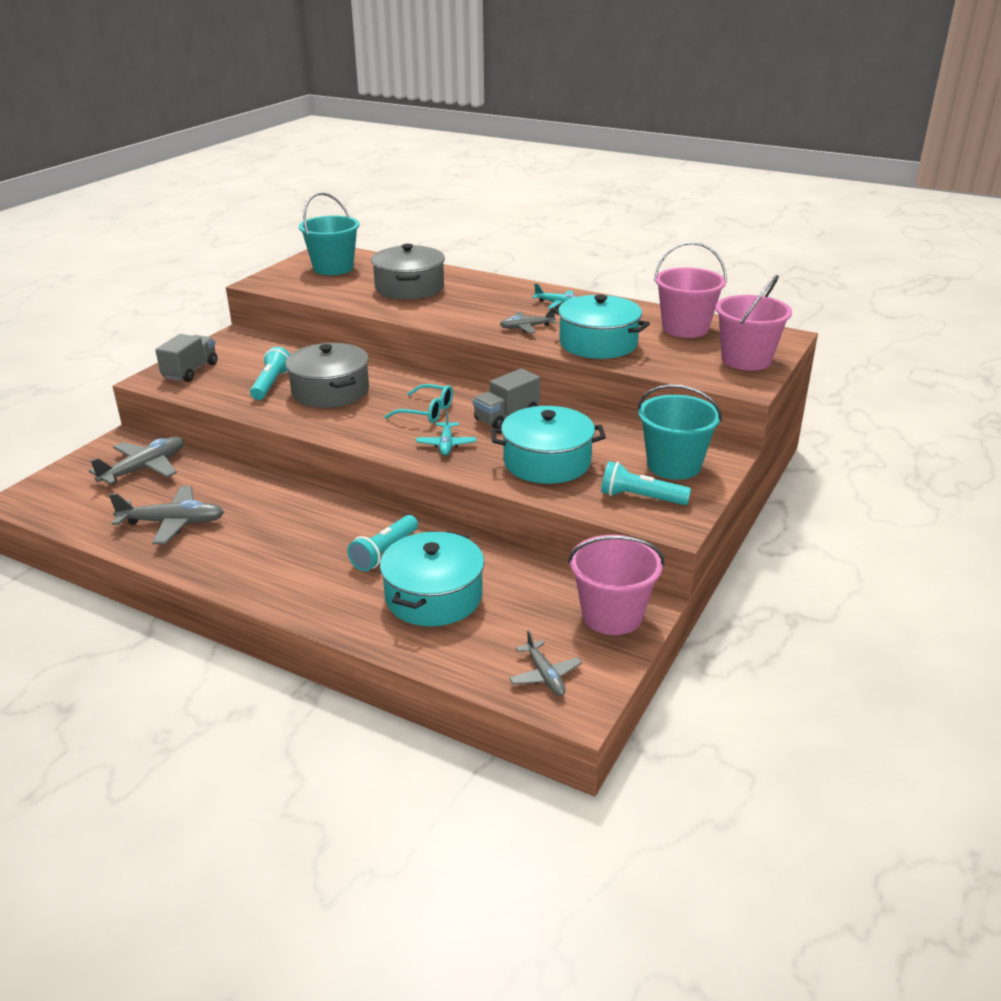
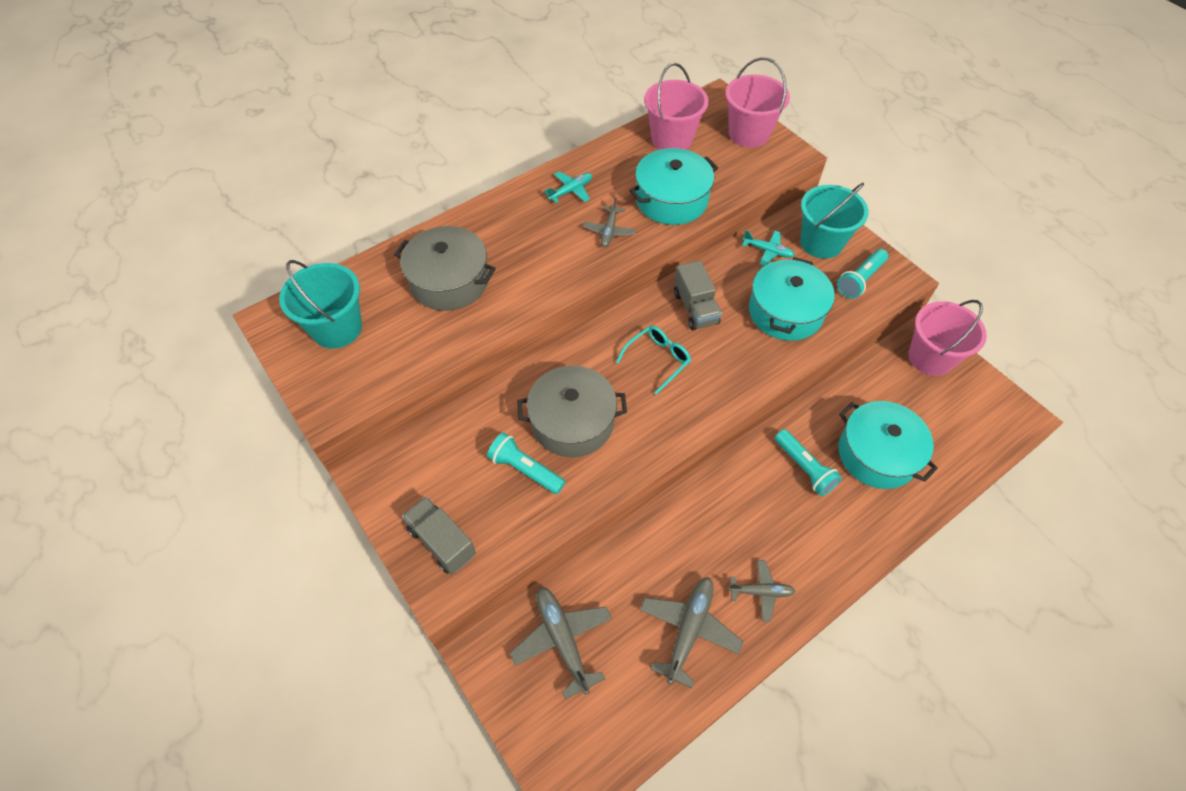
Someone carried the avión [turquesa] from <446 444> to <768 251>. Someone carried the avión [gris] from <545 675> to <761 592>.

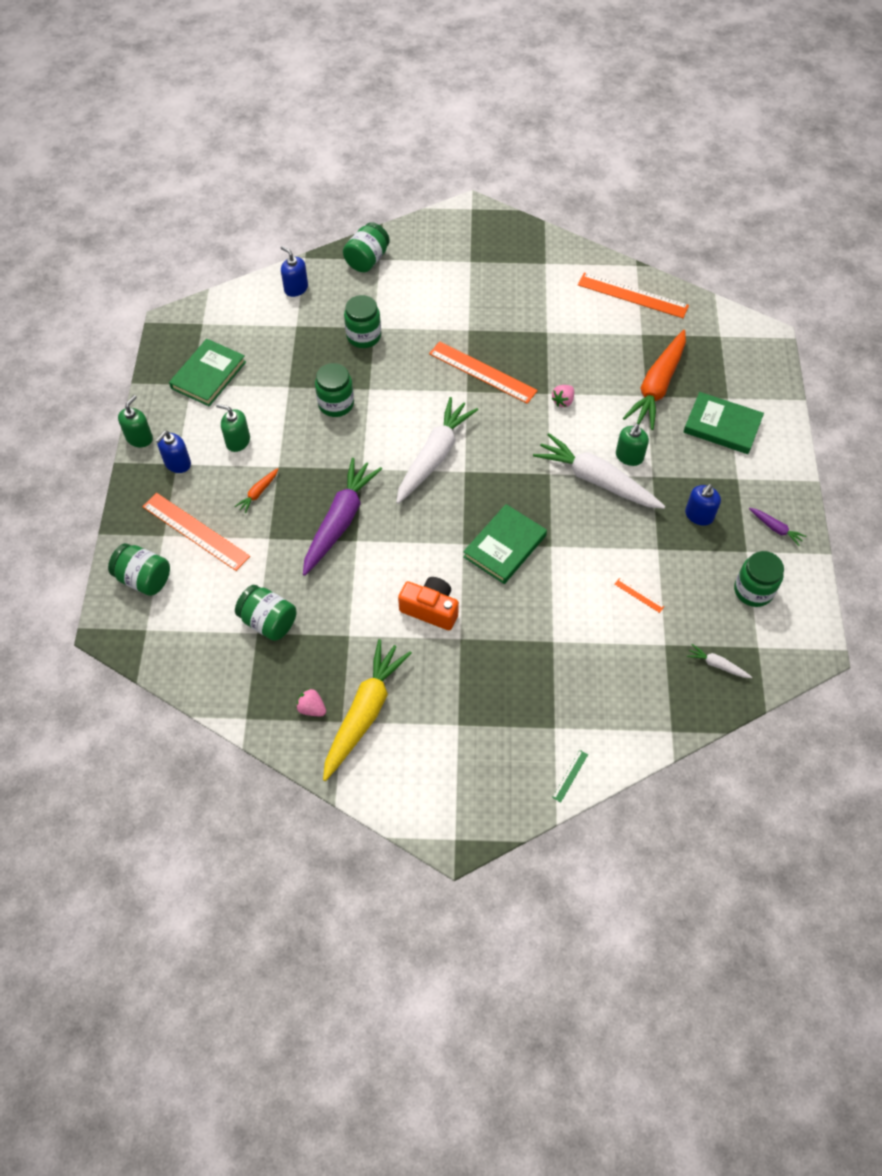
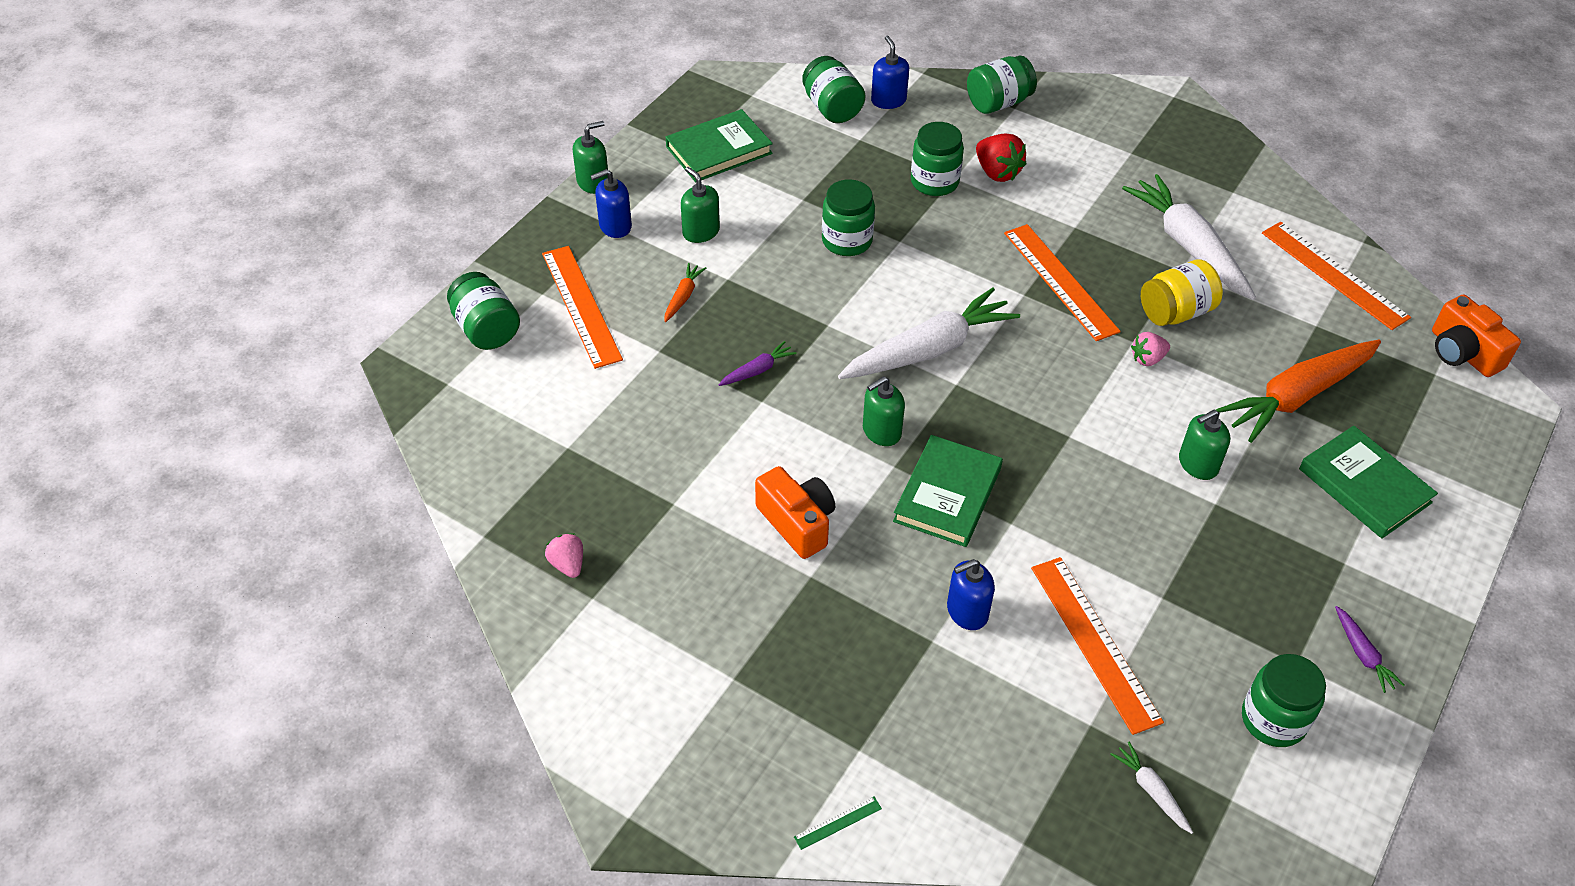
Someone carried the zanahoria [blanco] from <596 480> to <1188 246>. Someone scaled the zanahoria [morado] at <340 521> by 0.43. Someone rotated the zanahoria [naranja] at <258 493> by 135 degrees clockwise. Someone carried the dispensador de jabón [azul] from <699 515> to <967 611>. Someone rotated the libro [verde] at <505 546> by 45 degrees counterclockwise. Someone scaled the regla [naranja] at <639 595> by 2.44. Someone carried the tarro [verde] from <268 622> to <832 108>. Someone took away the zanahoria [amarillo] at <364 712>. Someone put down the fresa [rojo] at <997 172>. Someone put down the tarro [amarillo] at <1175 312>. Someone put down the cámara [naranja] at <1462 353>. Someone put down the dispensador de jabón [verde] at <881 431>.

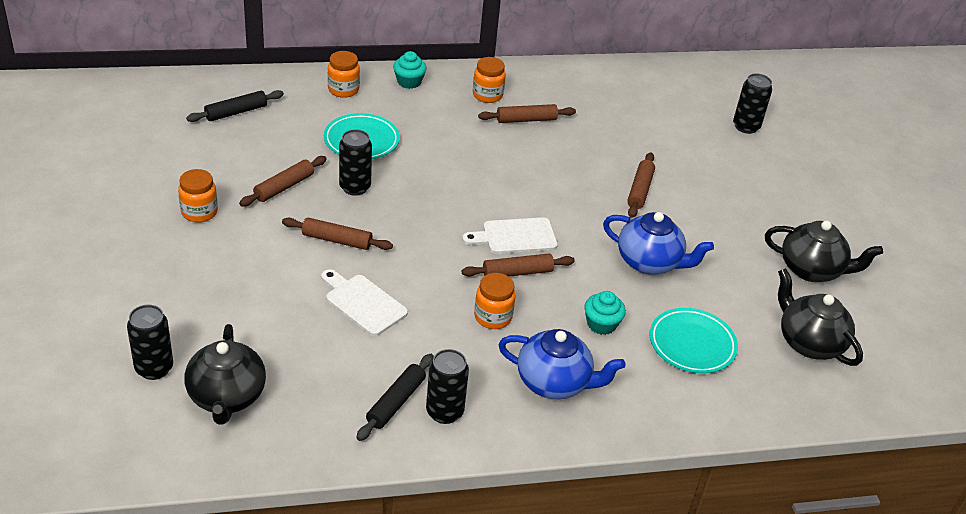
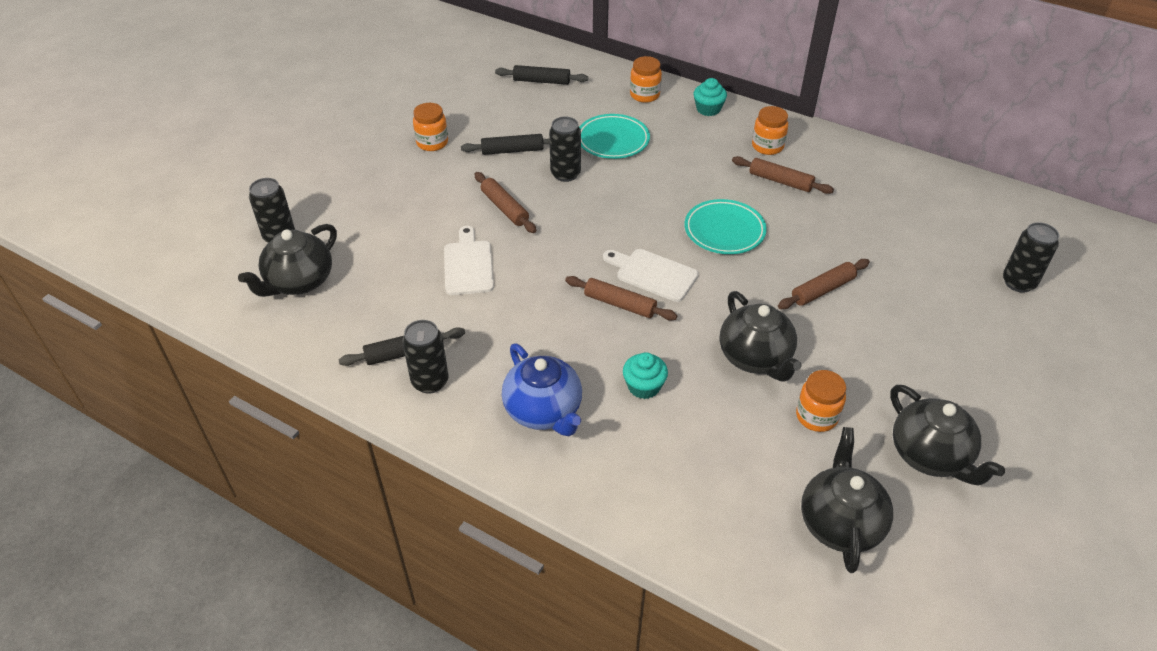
Someone repainted the rodillo [marrón] at <284 187>, which became the rodillo [negro] at <512 150>. Someone repainted the tetera [azul] at <649 262>, which became the tetera [negro] at <755 358>. Someone carried the tarro [naranja] from <493 317> to <816 416>. Someone carried the plato [turquesa] from <692 344> to <724 231>.

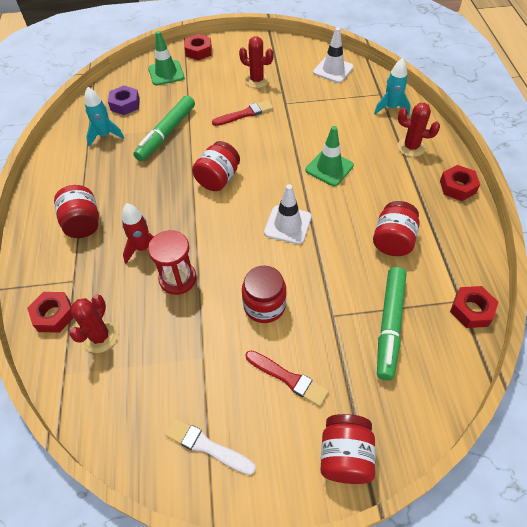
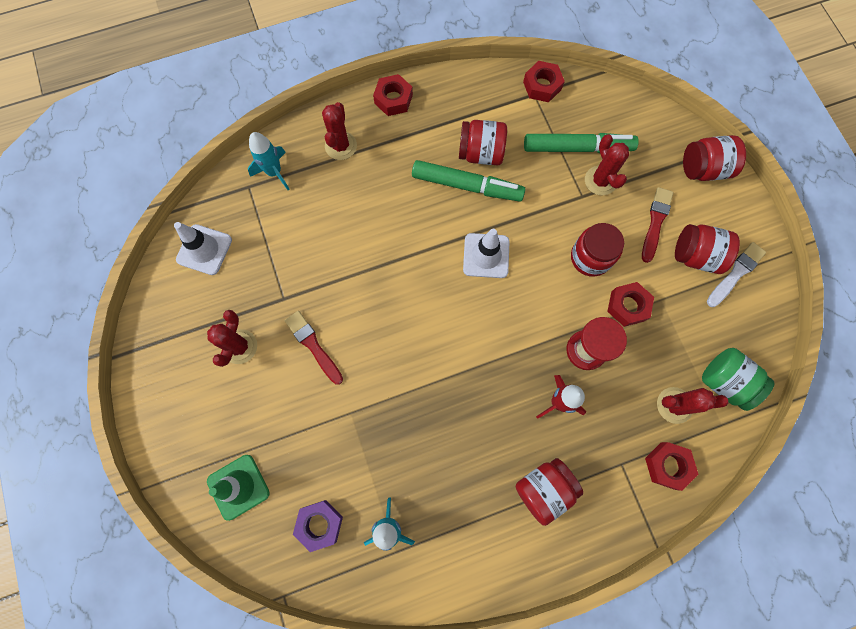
Someone carried the tuerca [rojo] from <198 51> to <627 306>. Someone carried the rotulador [verde] from <166 133> to <467 186>. Someone took away the cono de tráfico [verde] at <329 168>. Someone carried the tarro [rojo] from <218 179> to <696 256>. Someone rotated the pincel [blanco] at <207 446> by 150 degrees counterclockwise. Someone put down the cactus [rojo] at <600 181>. Someone put down the tarro [verde] at <724 382>.

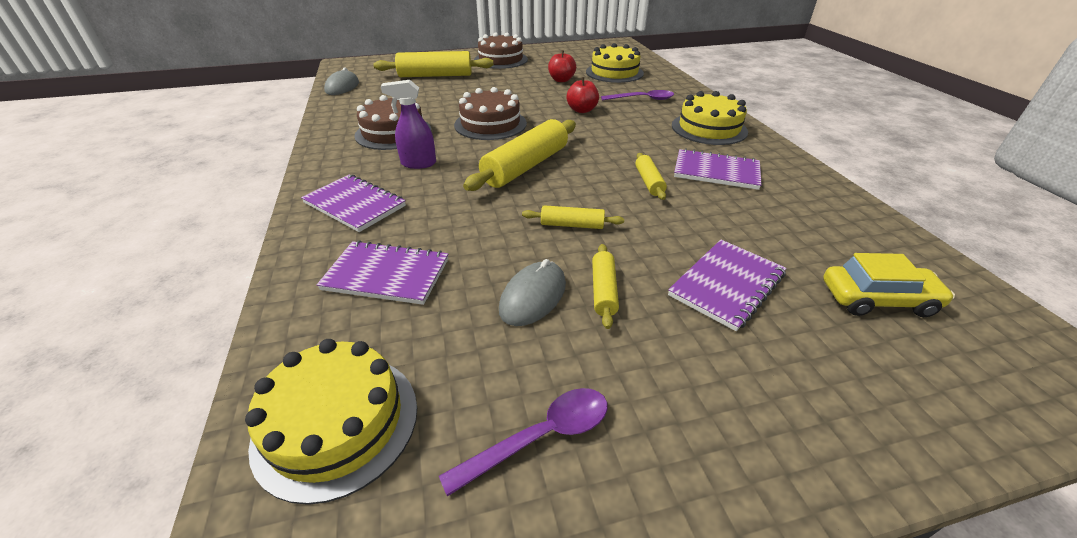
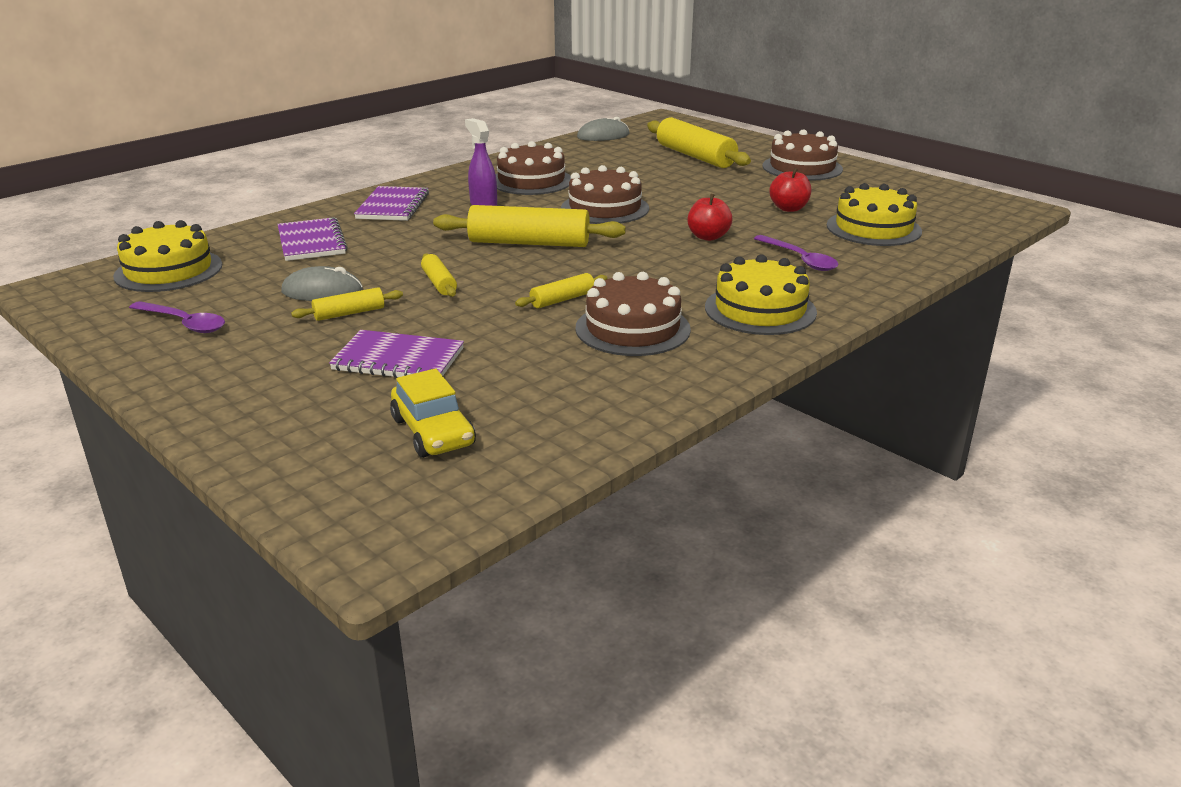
Someone swapped the cuaderno [morado] at <716 171> for the tarta [marrón] at <632 329>.

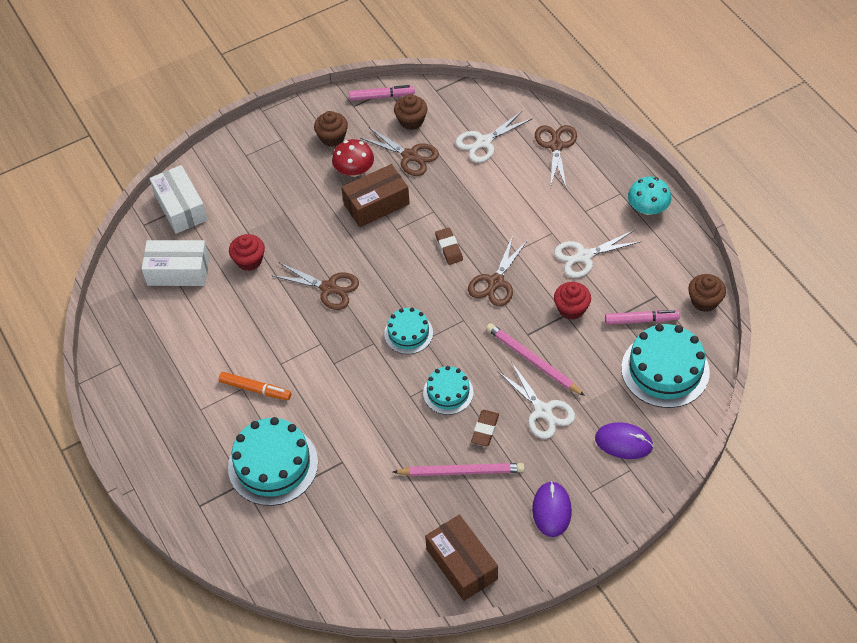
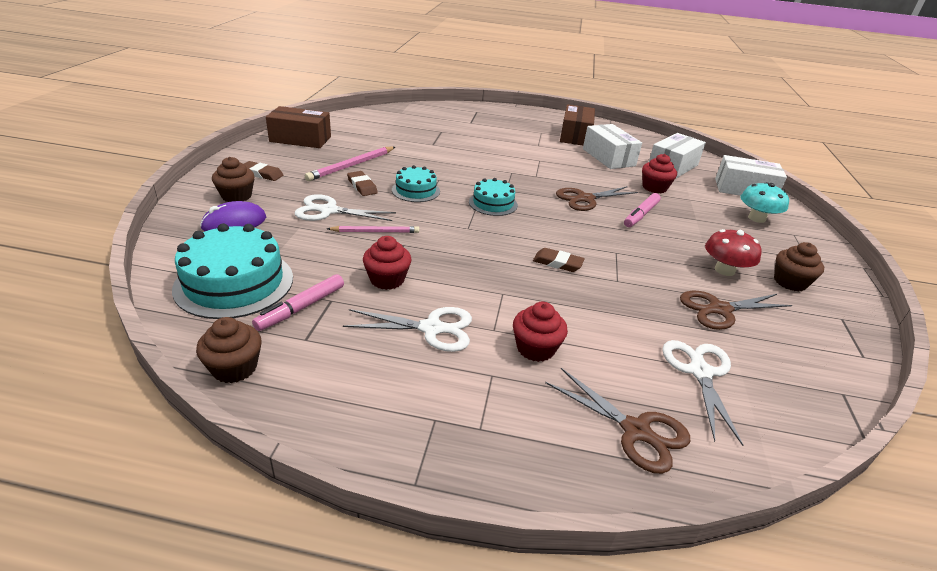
Someone carried the rotulador [rosa] from <381 96> to <641 215>. Someone carried the magdalena [marrón] from <411 121> to <236 196>. Someone carried the caja [marrón] from <376 204> to <575 136>. Someone carried the seta [turquesa] from <647 208> to <756 218>. Someone rotated the tijeras [blanco] at <584 256> by 75 degrees clockwise. Someone took away the tijeras [marrón] at <495 282>. Someone scaled the lápiz [rosa] at <532 361> by 0.66. Someone took away the rotulador [naranja] at <255 389>. Someone took away the tarta [turquesa] at <273 465>. Someone swapped the ratón [morado] at <551 510> for the goma de borrar [marrón] at <262 174>. Someone put down the caja [blanco] at <608 157>. Someone put down the magdalena [rojo] at <535 348>.

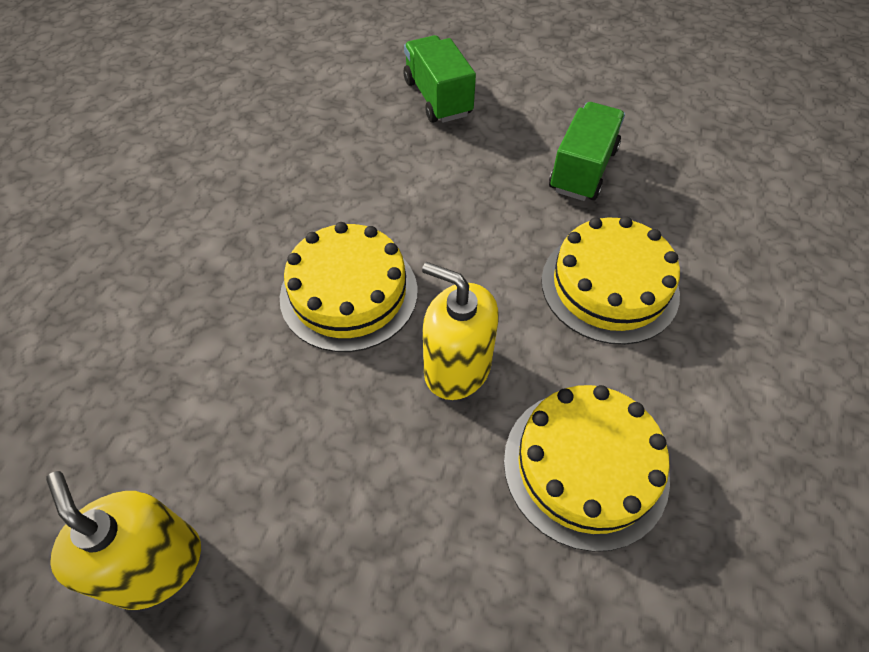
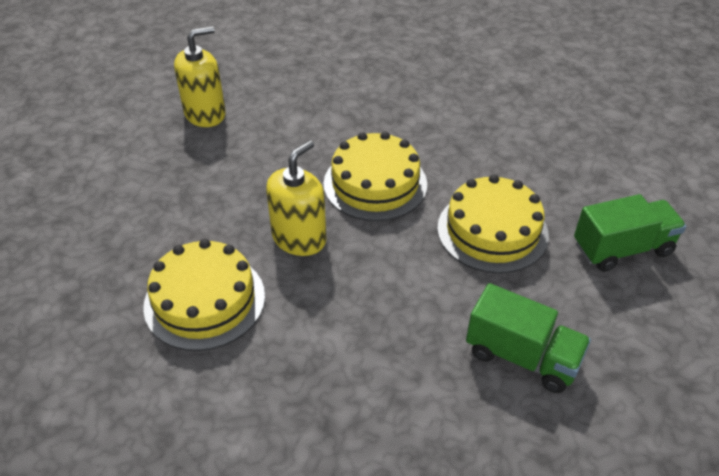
Someone carried the tarta [amarillo] from <609 286> to <492 231>.

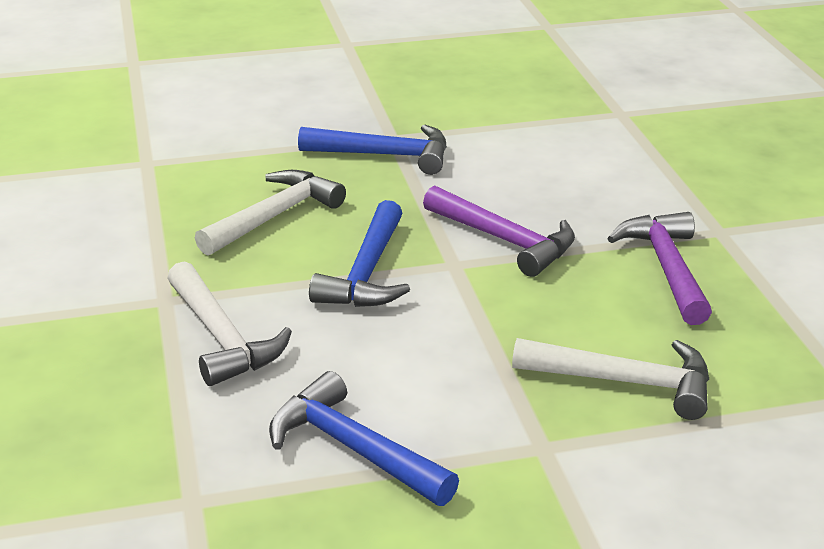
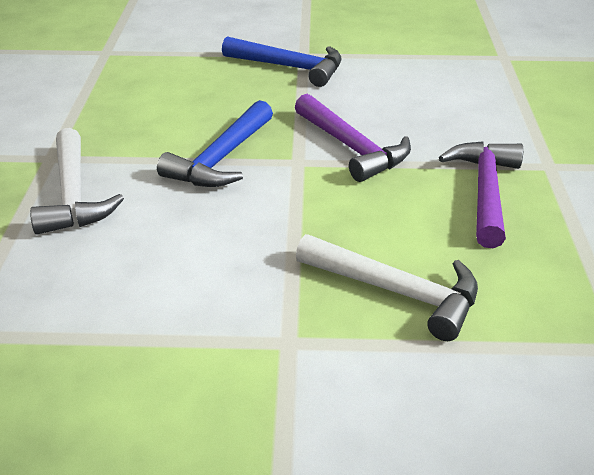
Someone took away the martillo [blanco] at <274 216>. Someone took away the martillo [azul] at <353 448>.

